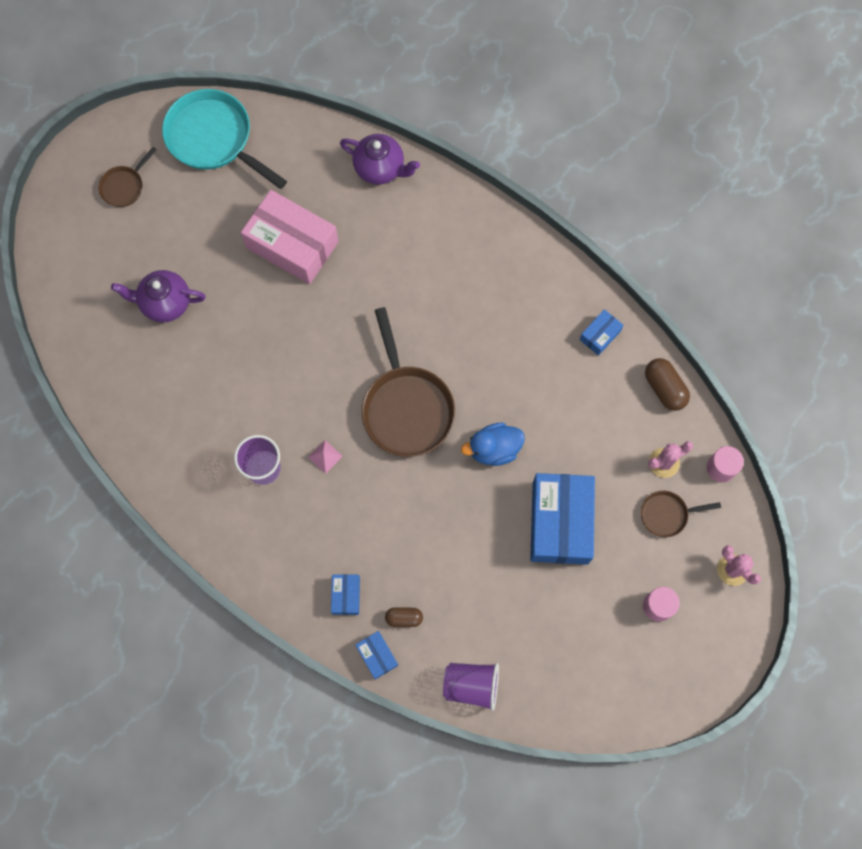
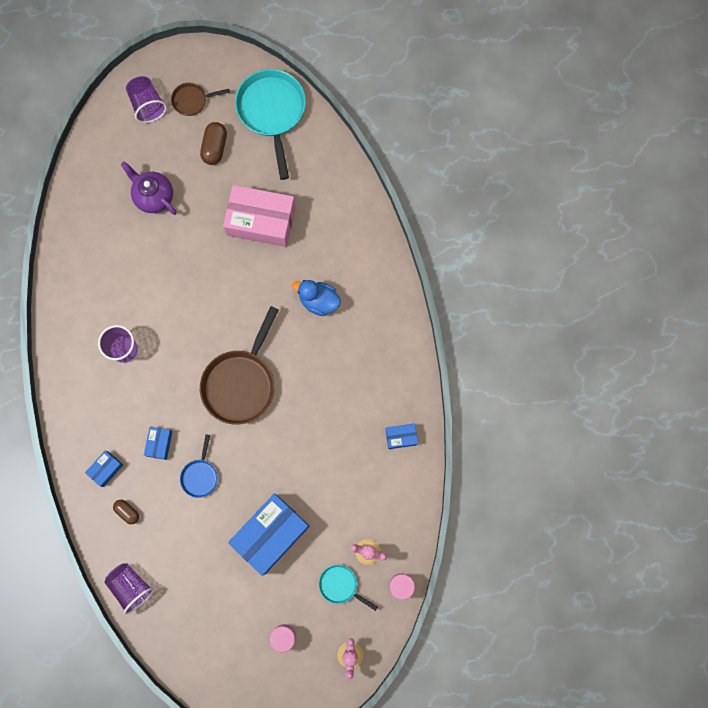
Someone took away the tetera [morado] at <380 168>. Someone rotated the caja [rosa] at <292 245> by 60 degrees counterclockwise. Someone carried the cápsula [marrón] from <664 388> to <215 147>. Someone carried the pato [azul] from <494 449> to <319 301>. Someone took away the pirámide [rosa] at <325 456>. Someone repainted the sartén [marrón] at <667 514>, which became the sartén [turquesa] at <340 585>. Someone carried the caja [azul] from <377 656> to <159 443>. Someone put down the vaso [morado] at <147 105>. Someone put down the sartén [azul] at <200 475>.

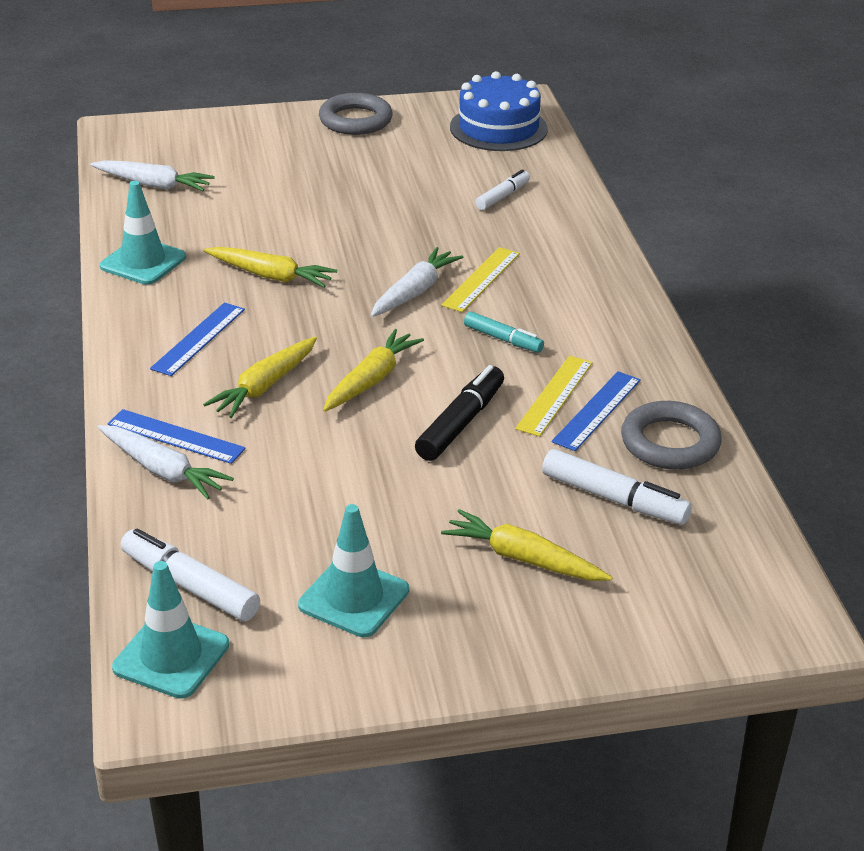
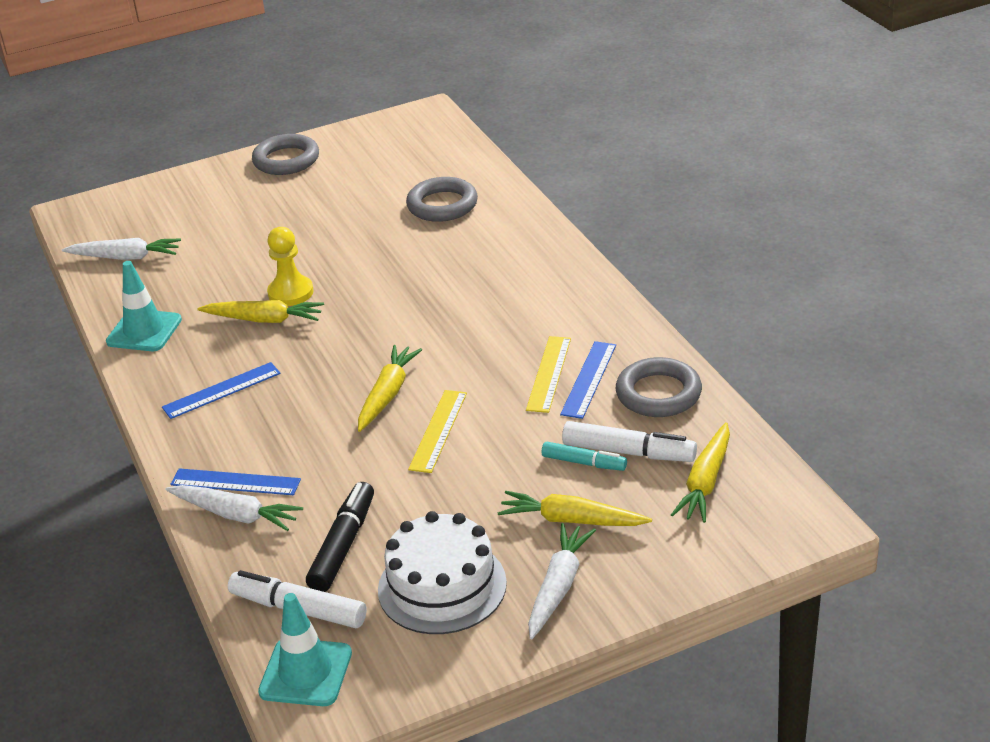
Someone took away the tarta [azul] at <498 128>. Someone swapped the rotulador [blanco] at <503 196> for the anillo [gris] at <442 205>. Someone carried the zanahoria [blanco] from <415 292> to <558 587>. Someone carried the regla [amarillo] from <481 279> to <438 431>. Someone rotated the regla [azul] at <198 339> by 45 degrees clockwise. Someone carried the rotulador [turquesa] from <503 339> to <584 463>. Someone carried the zanahoria [amarillo] from <265 386> to <705 482>. Someone carried the rotulador [negro] from <461 423> to <343 545>. Someone swapped the cono de tráfico [turquesa] at <354 598> for the tarta [blanco] at <442 586>. Someone put down the peón [amarillo] at <290 293>.

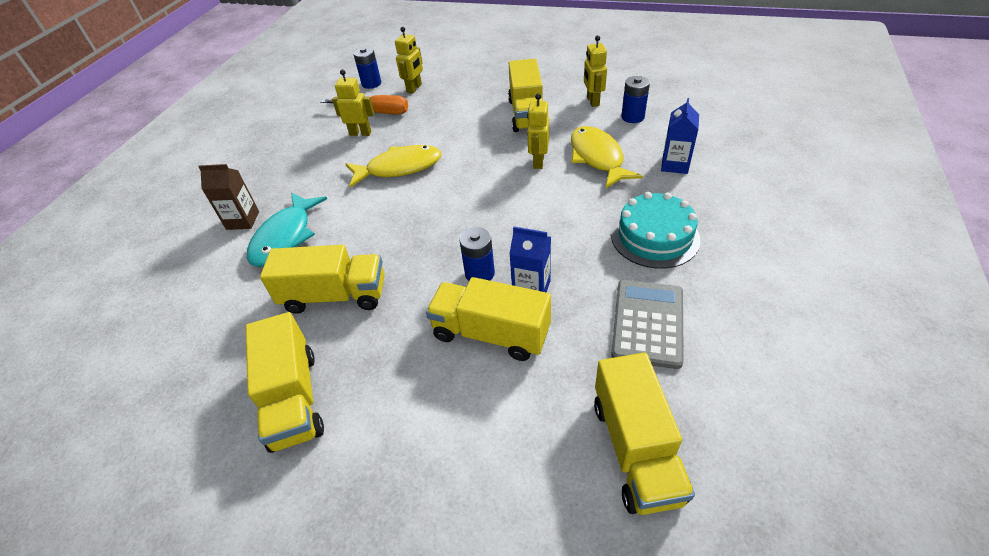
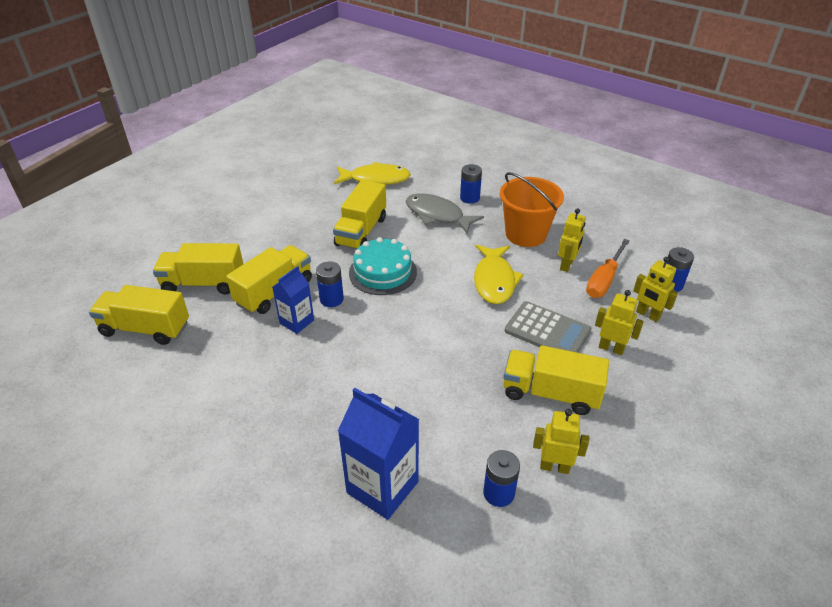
Someone carried the robot [amarillo] from <538 162> to <611 348>. Someone scaled the cartón de leche [azul] at <675 165> by 1.67. Someone carried the pez [amarillo] from <597 158> to <376 179>. Someone swapped the cartón de leche [marrón] at <243 220> for the pila [azul] at <470 198>. Someone repainted the pez [turquesa] at <285 237>, which became the pez [gris] at <437 215>. Someone carried the tarta [turquesa] from <654 236> to <383 272>. Someone carried the calculadora [gris] from <648 323> to <547 331>. Someone carried the camión [amarillo] from <293 399> to <203 283>. Someone put down the balde [naranja] at <526 234>.

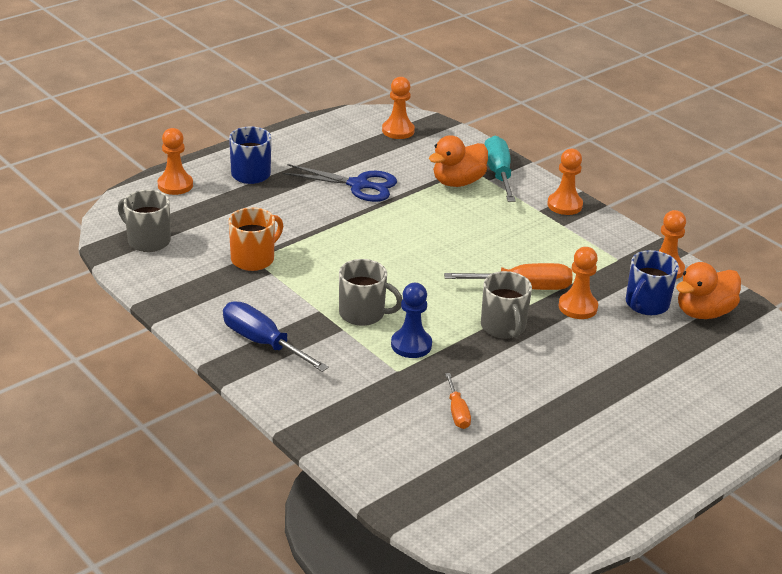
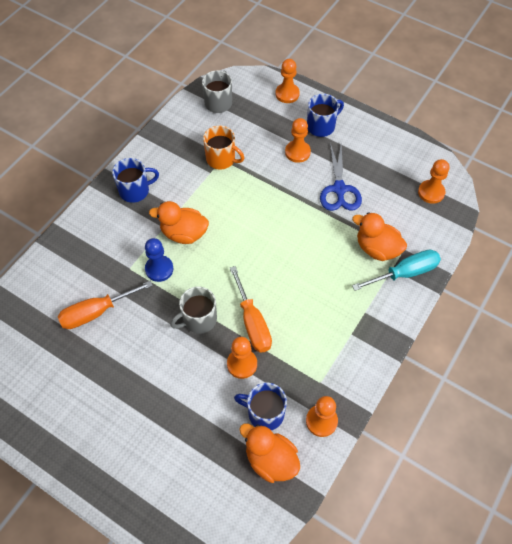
Someone carried the peón [naranja] from <564 205> to <297 152>. Someone swapped the taza [gris] at <363 314> for the pato [naranja] at <184 233>. Someone swapped the destornillador [azul] at <263 343> for the taza [azul] at <135 191>. Someone scaled the destornillador [naranja] at <457 412> by 1.79.

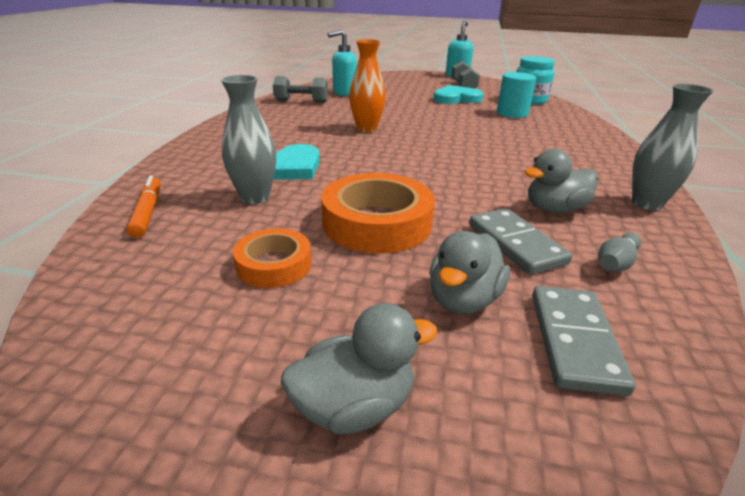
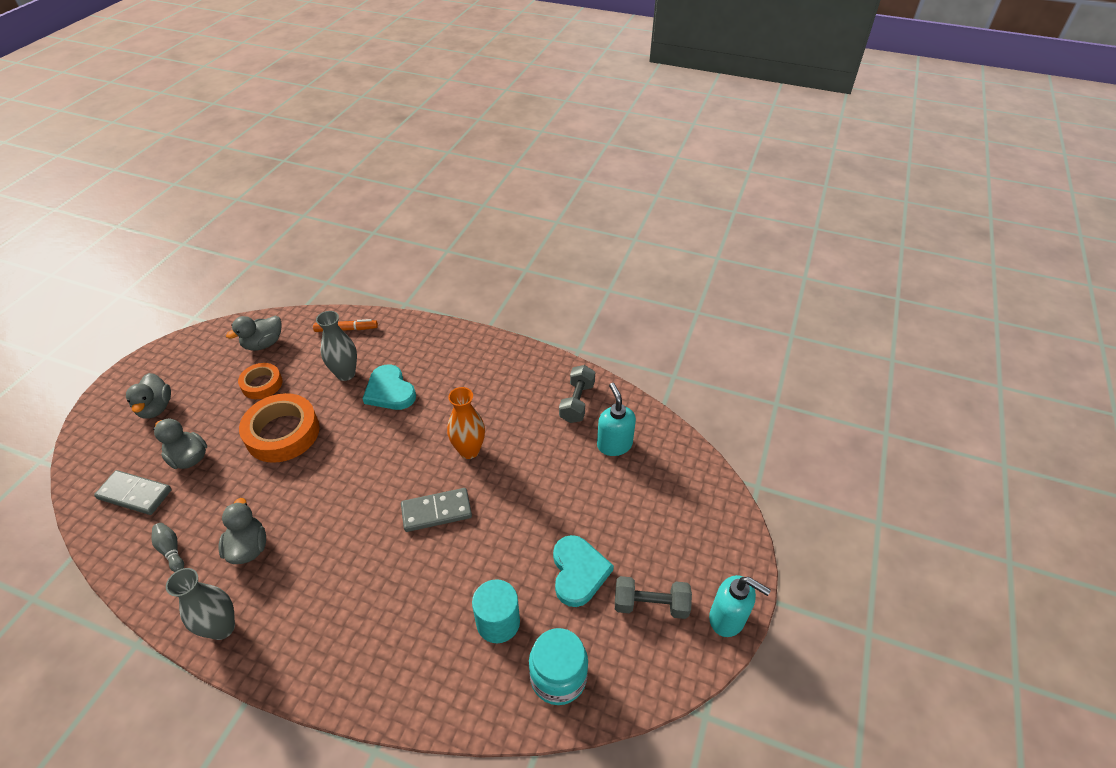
Someone carried the ficha de dominó [gris] from <516 244> to <436 512>. Someone put down the pato [gris] at <263 344>.

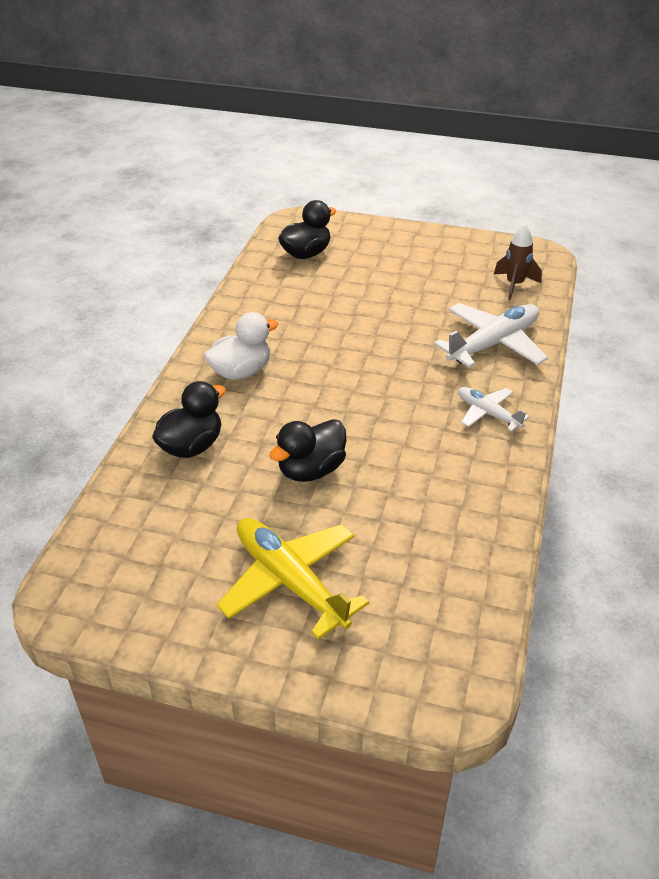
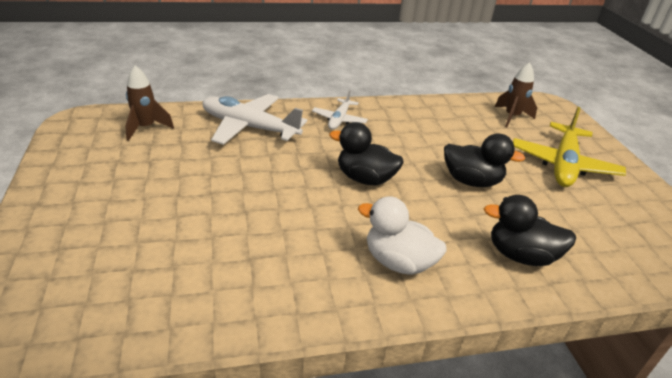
Someone carried the pato [negro] from <306 254> to <365 178>. Someone put down the cohete [marrón] at <511 117>.

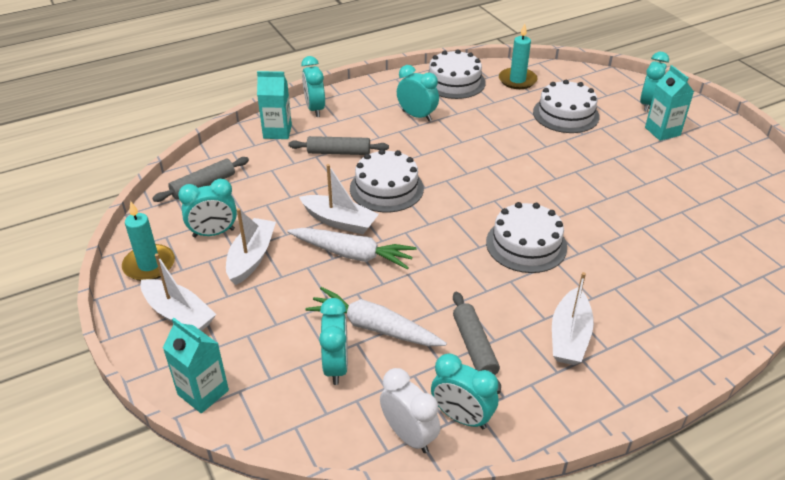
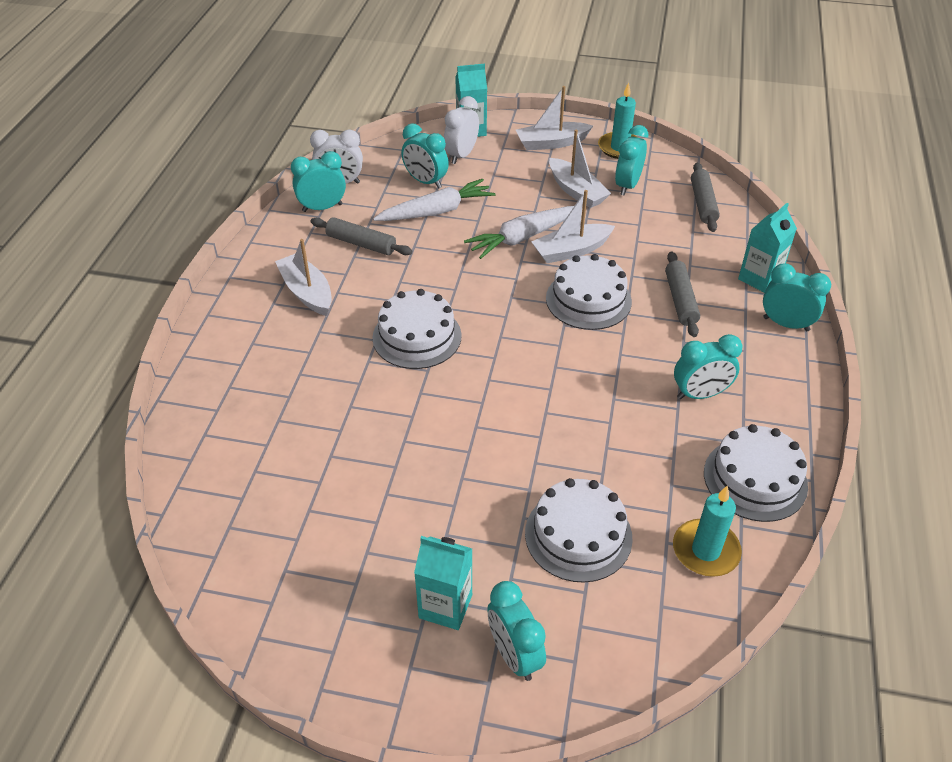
Someone rotated the rodillo [gris] at <338 152> by 45 degrees counterclockwise. Someone put down the despertador [blanco] at <461 155>.

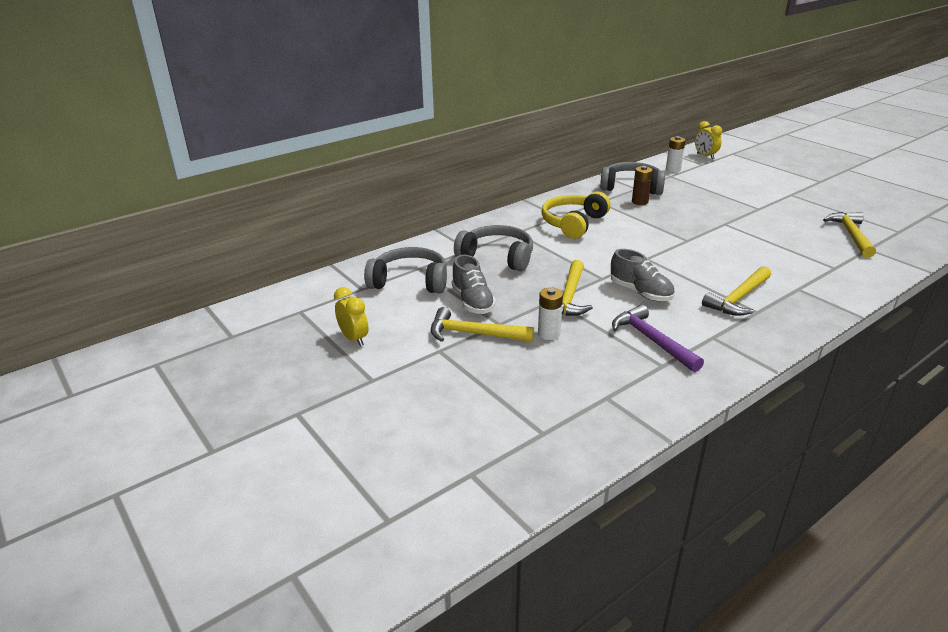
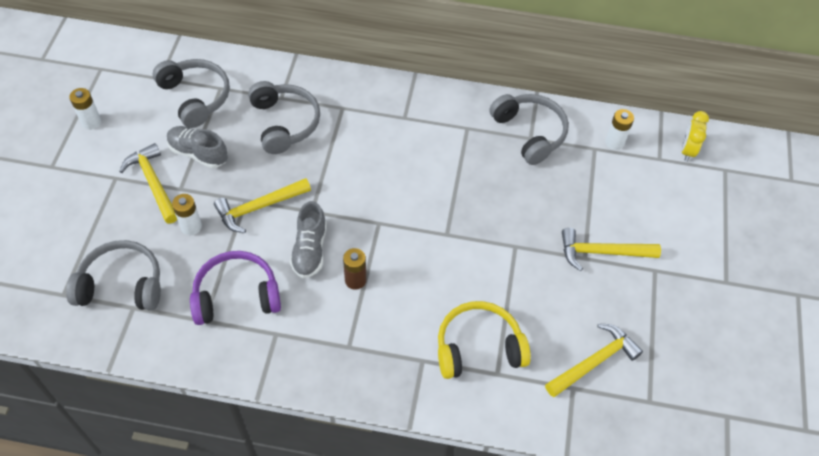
Someone carried the pila [marrón] from <640 202> to <355 280>. Someone carried the auriculares [amarillo] from <573 223> to <478 347>. Someone rotated the zapato [gris] at <472 302> by 90 degrees clockwise. Someone carried the martillo [amarillo] from <738 298> to <602 252>. Someone swapped the despertador [amarillo] at <354 338> for the pila [blanco] at <91 122>. Someone swapped the martillo [morado] at <652 340> for the auriculares [morado] at <236 296>. Someone put down the auriculares [gris] at <121 285>.

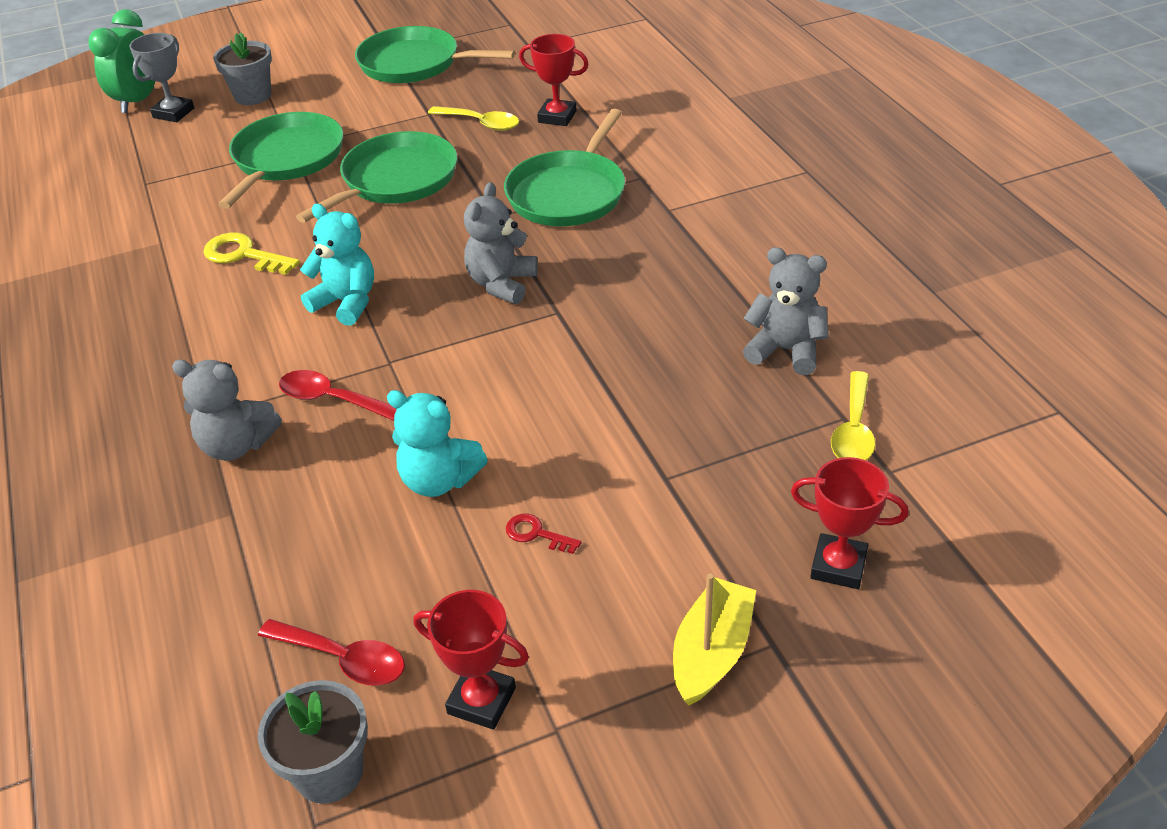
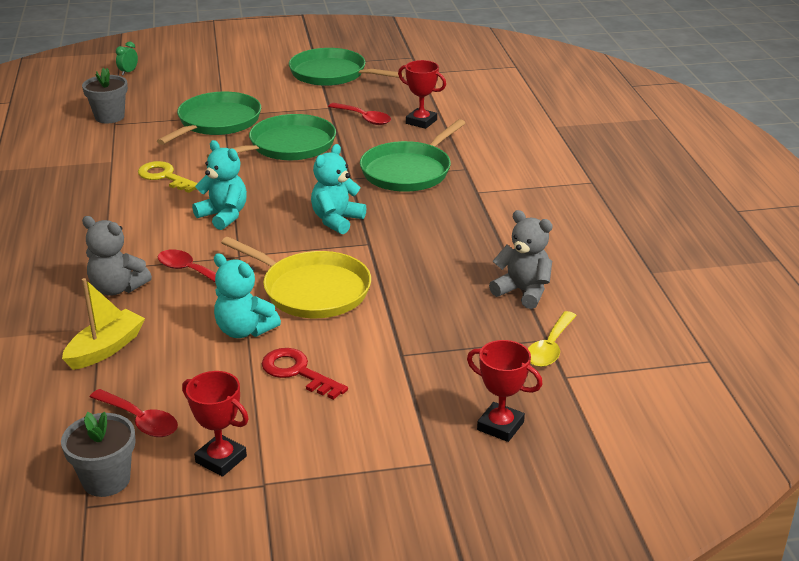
Someone scaled the despertador [verde] at <138 101> by 0.48. Someone took away the trofeo [gris] at <173 113>. Someone carried the maceta [gris] from <253 96> to <109 117>. Someone repainted the cuchara [amarillo] at <481 123>, which became the cuchara [rojo] at <364 118>. Someone repainted the osito [gris] at <501 284>, which became the osito [turquesa] at <336 220>. Someone scaled the llave [rojo] at <536 534> by 1.75. Someone carried the barco [amarillo] from <712 652> to <106 348>. Someone put down the sartén [amarillo] at <312 290>.

